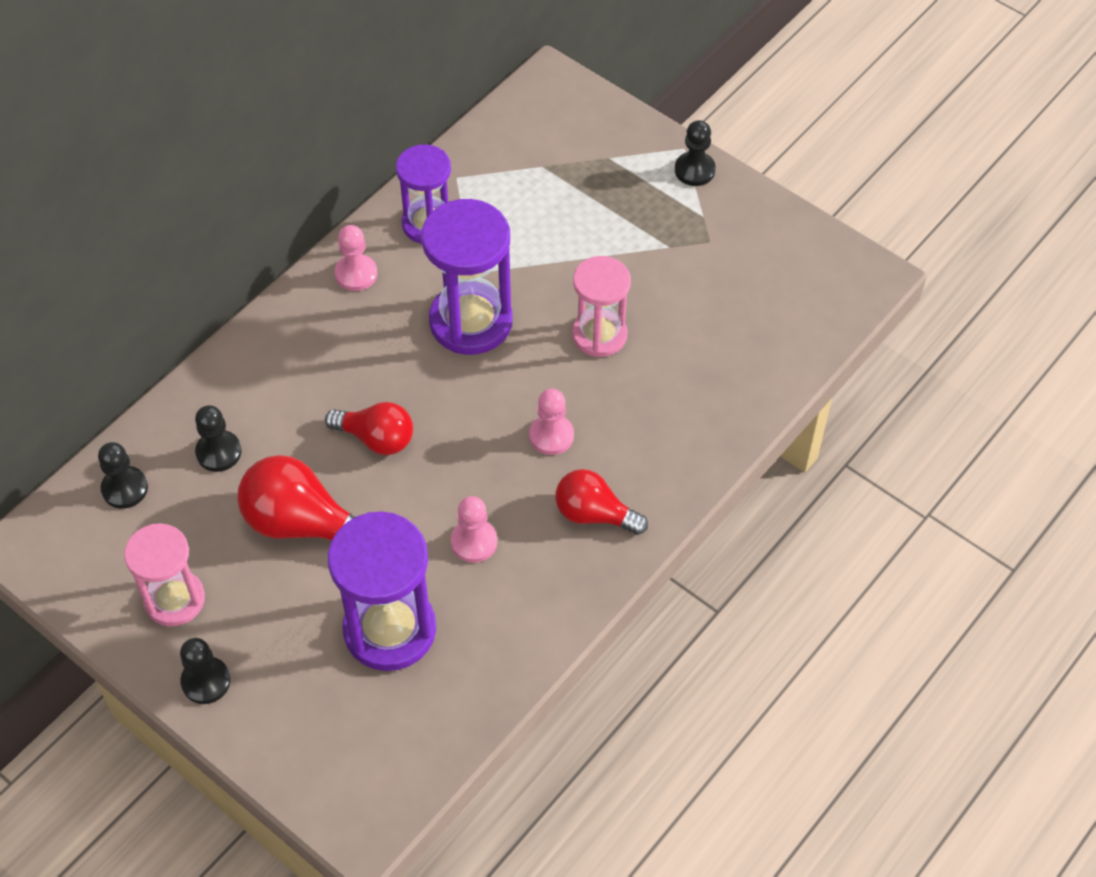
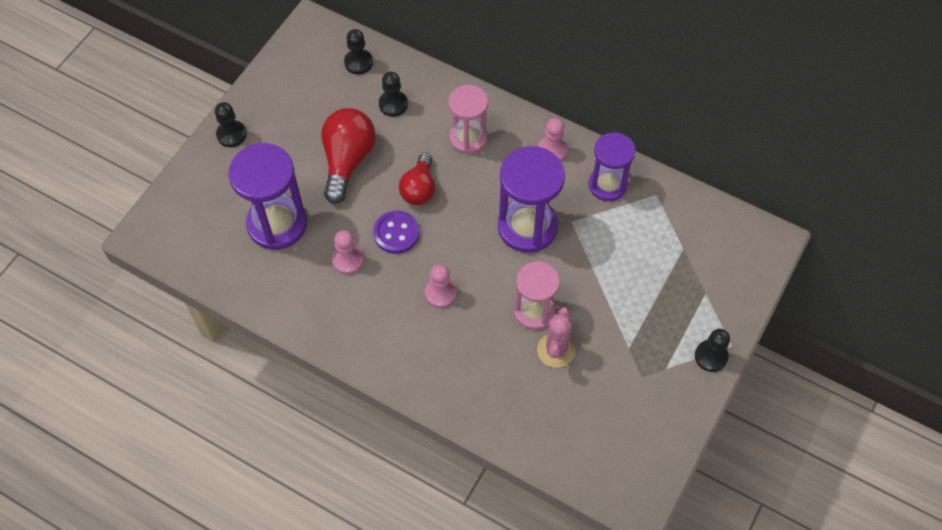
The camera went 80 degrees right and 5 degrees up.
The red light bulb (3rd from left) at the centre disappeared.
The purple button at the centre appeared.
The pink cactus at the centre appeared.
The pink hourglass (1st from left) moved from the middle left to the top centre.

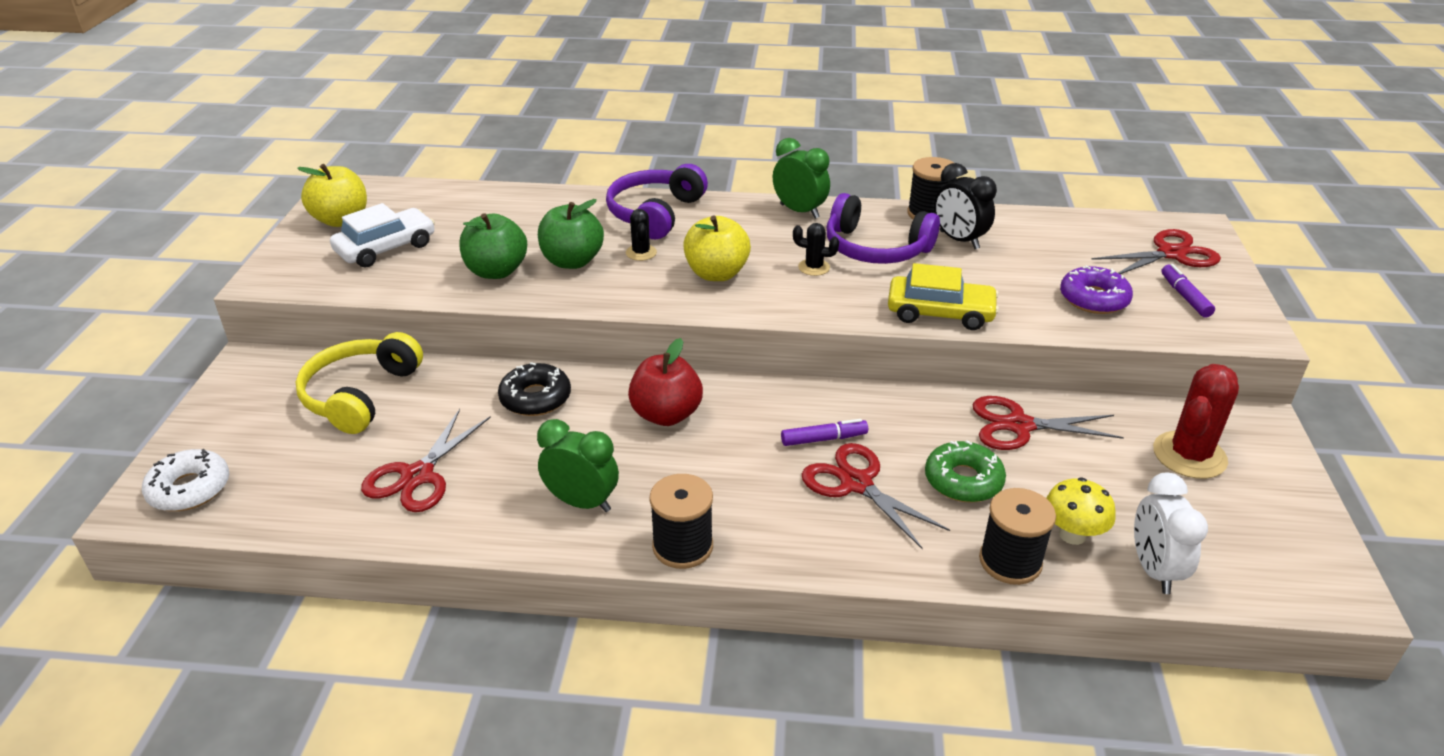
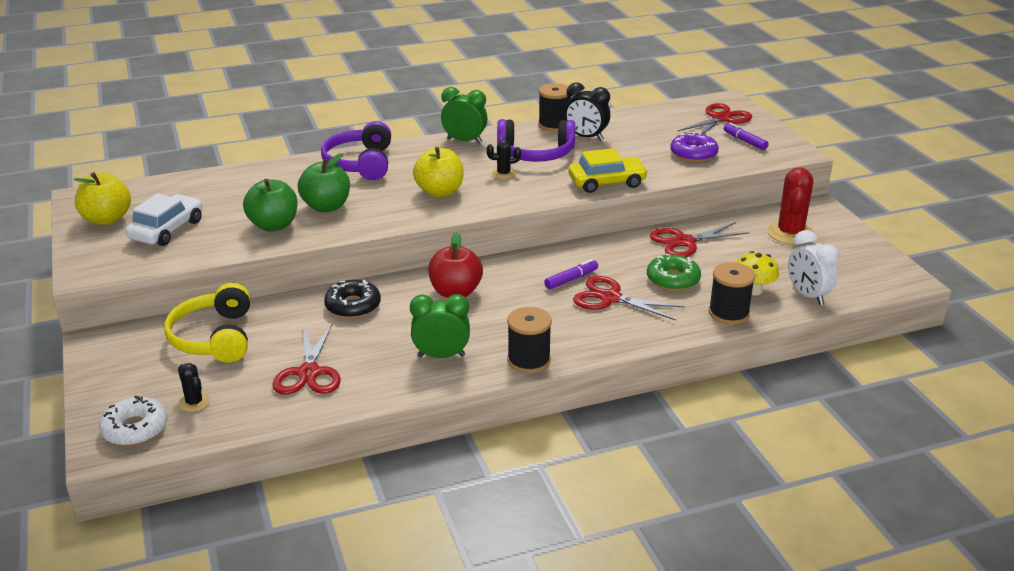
The camera went 25 degrees left and 5 degrees down.
The black cactus (1st from left) moved from the top centre to the bottom left.

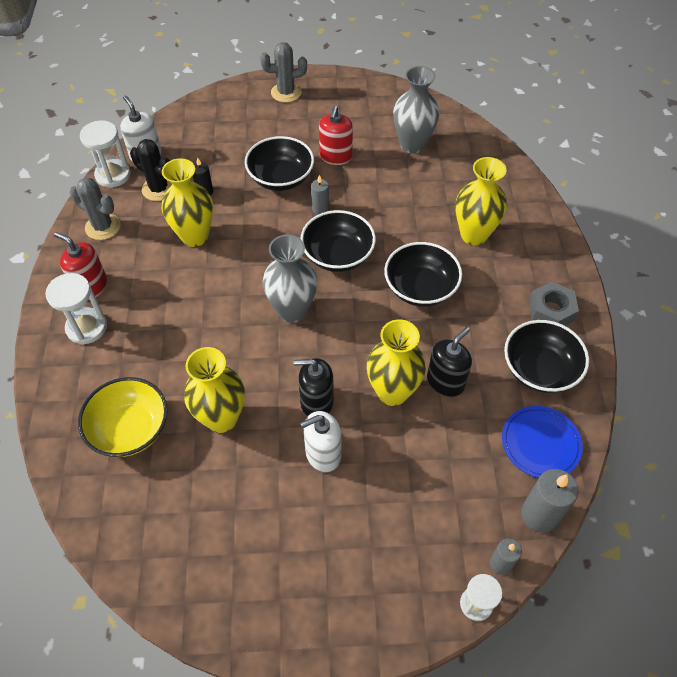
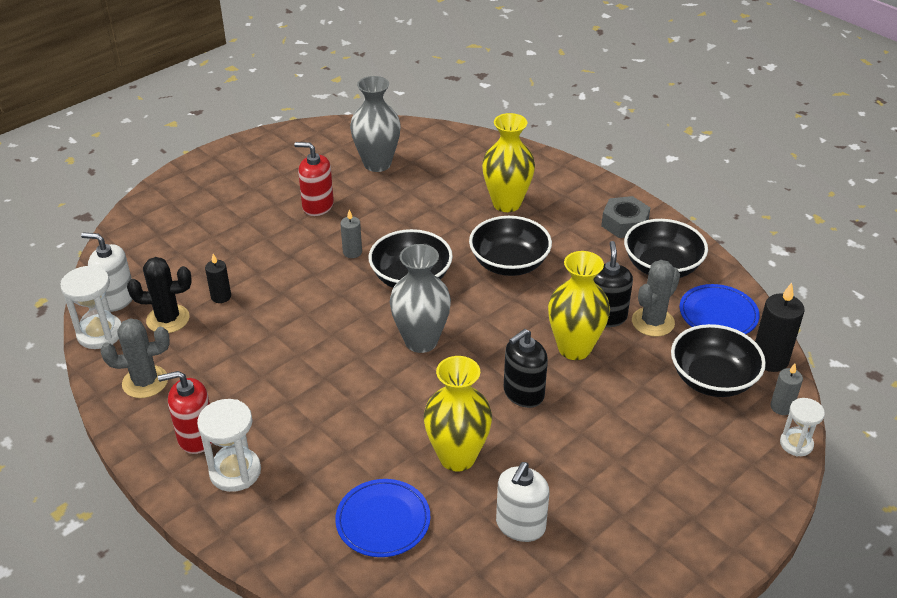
The camera went 40 degrees left and 15 degrees down.
The yellow vase (1st from left) at the top left disappeared.
The black bowl (1st from left in the first image) moved from the top centre to the middle right.
The grey cactus (2nd from left) moved from the top centre to the middle right.
The white soap dispenser (2nd from left) moved from the centre to the bottom centre.
The yellow bowl at the middle left was replaced by the blue plate (1st from left) at the bottom centre.
The grey candle (3rd from left) at the bottom right became the black candle (2nd from left) at the middle right.
The red soap dispenser (2nd from left) at the top centre turned 135 degrees clockwise.

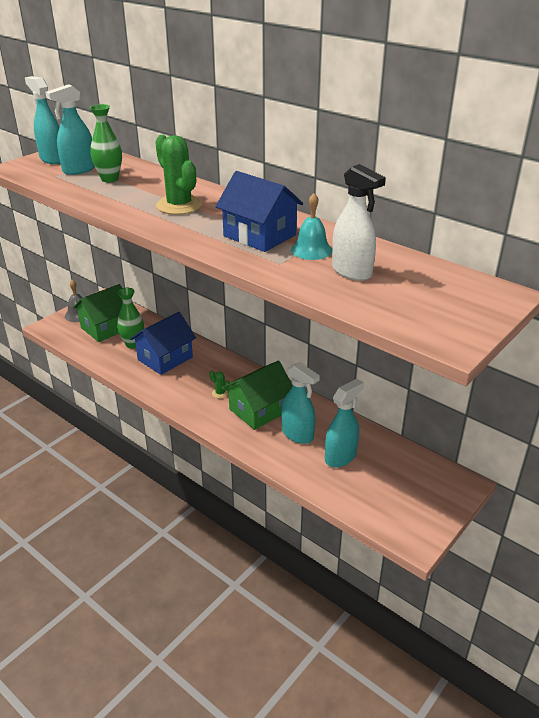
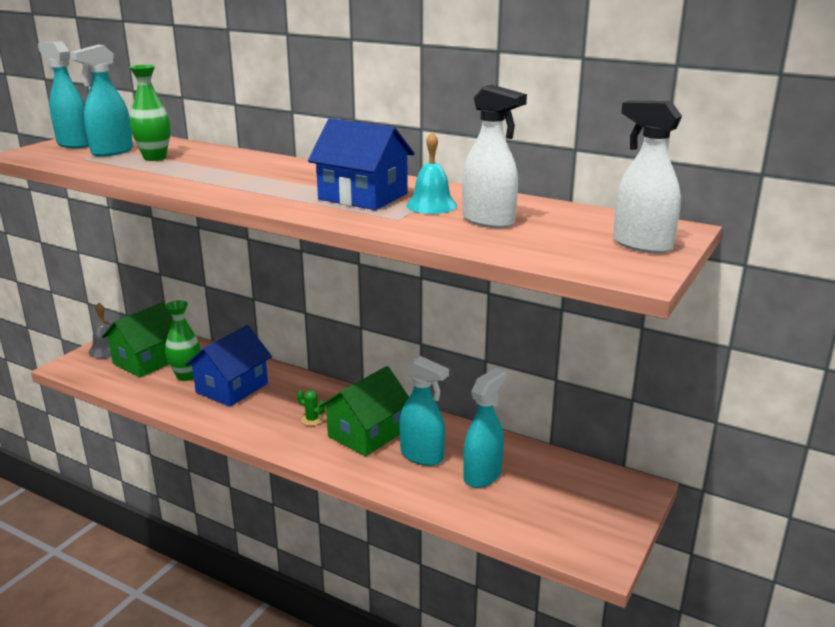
The camera went 10 degrees left and 10 degrees down.
The green cactus (1st from left) at the top left disappeared.
The white spray bottle (2nd from left) at the top right appeared.

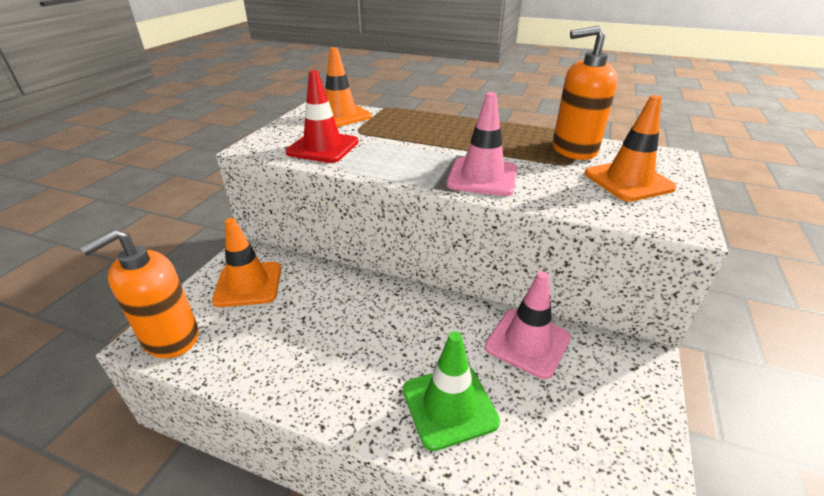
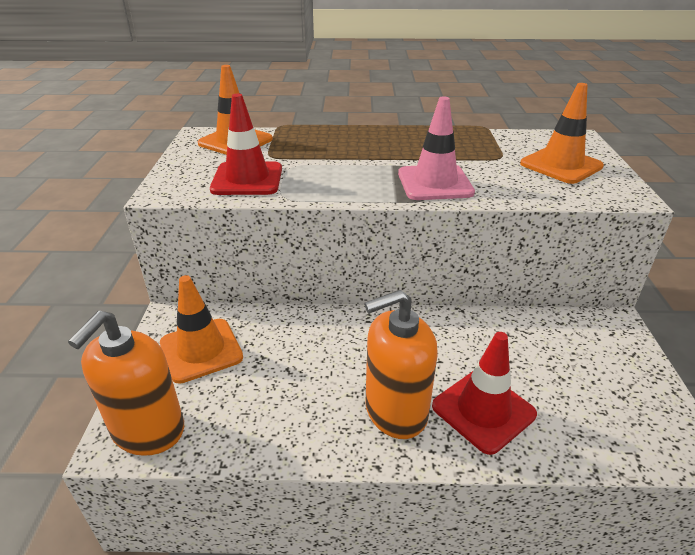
The camera went 20 degrees left and 0 degrees up.
The pink traffic cone (2nd from left) at the centre disappeared.
The orange soap dispenser (2nd from left) moved from the top right to the centre.
The green traffic cone at the bottom centre became the red traffic cone (2nd from left) at the bottom right.

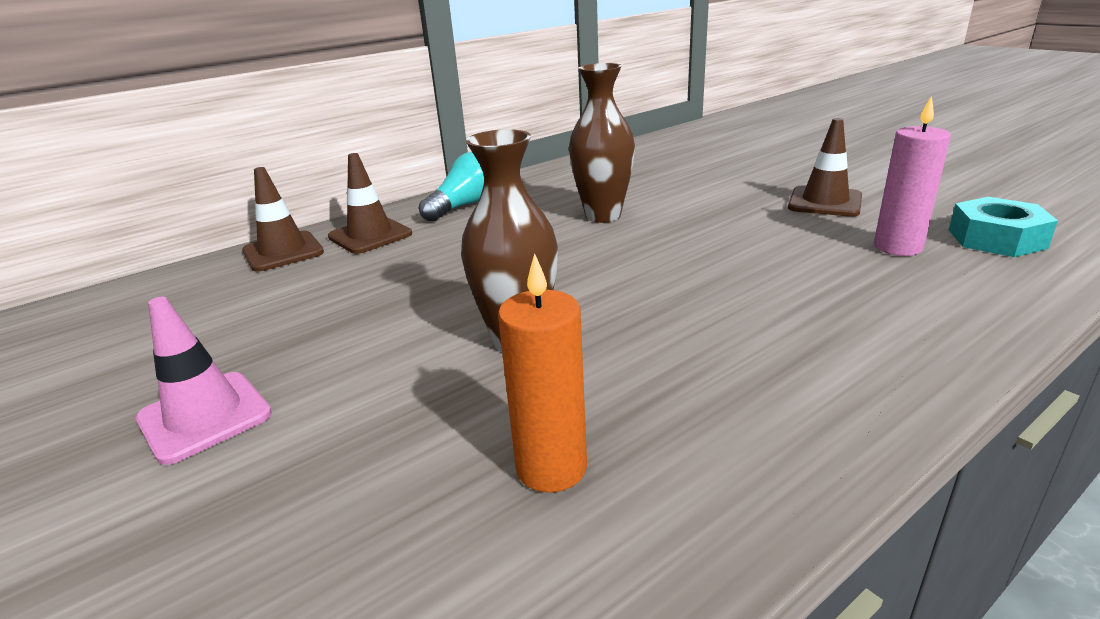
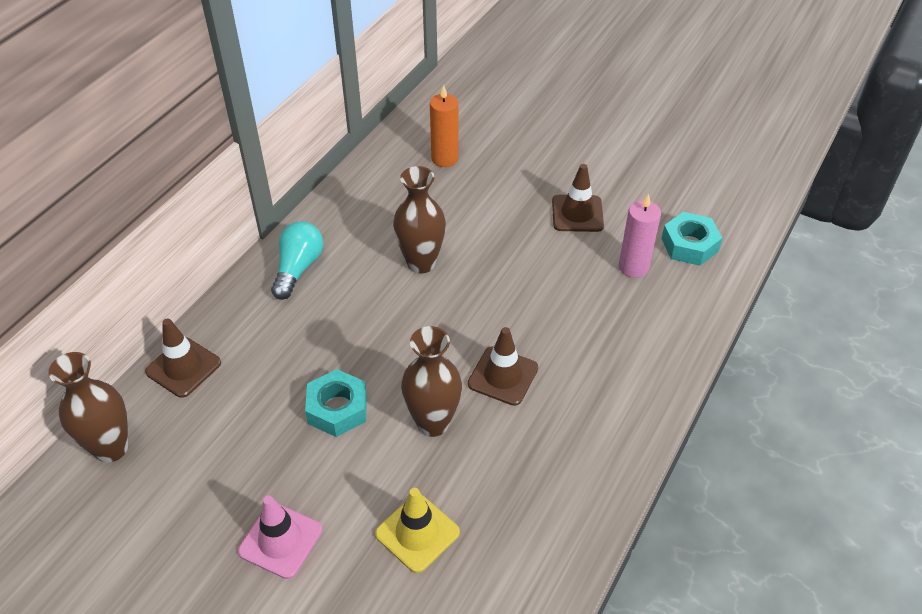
The camera went 25 degrees left and 20 degrees up.
The brown vase (1st from left) at the middle left appeared.
The turquoise nut (1st from left) at the centre appeared.
The yellow traffic cone at the bottom centre appeared.
The brown traffic cone (2nd from left) moved from the top centre to the centre.
The orange candle moved from the centre to the top centre.

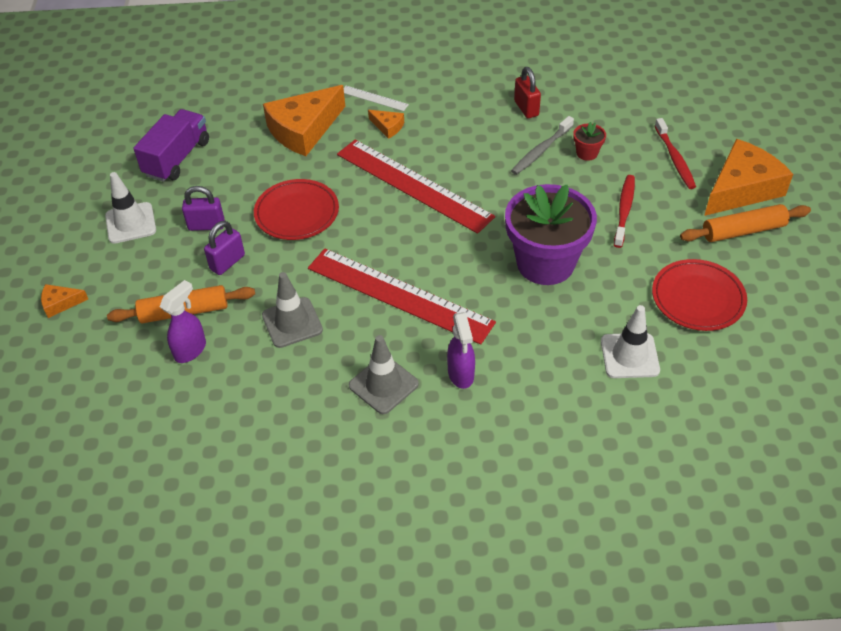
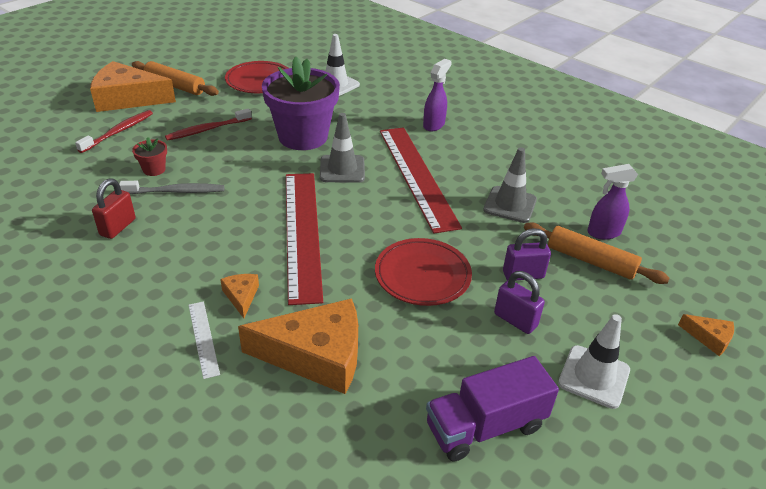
The camera went 140 degrees left and 10 degrees down.
The grey traffic cone (2nd from left in the first image) moved from the centre to the top centre.

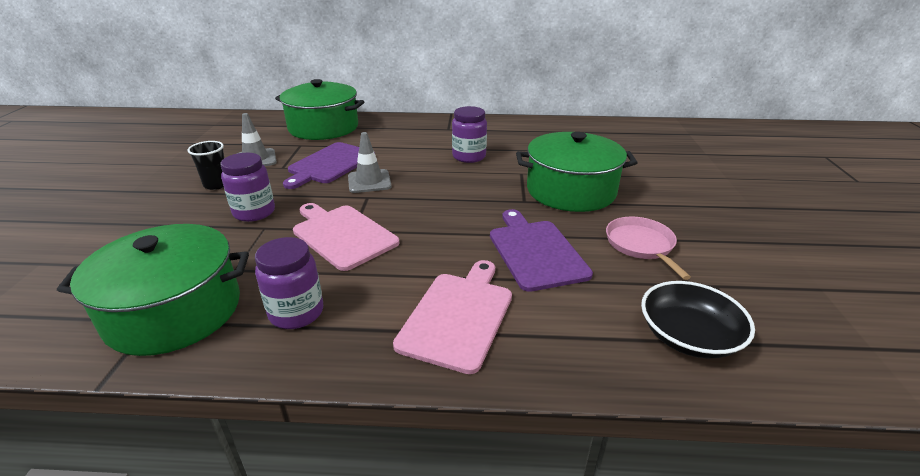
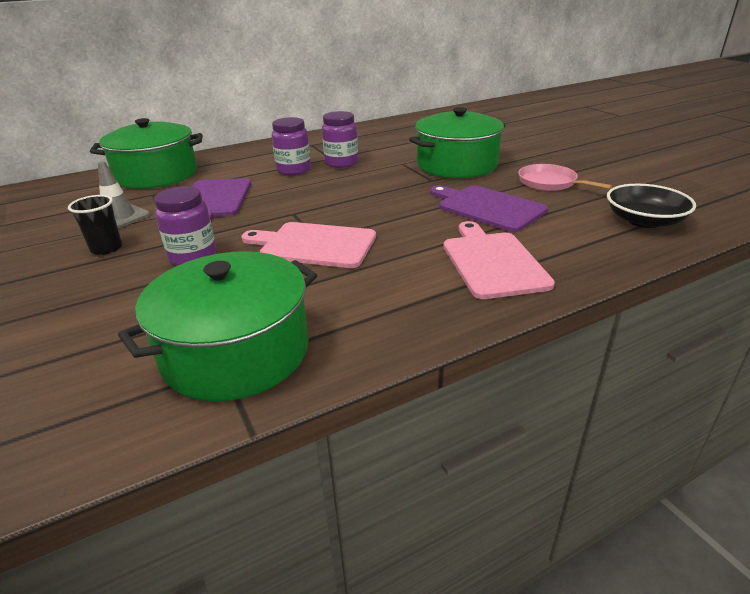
The camera went 30 degrees left and 0 degrees up.
The grey traffic cone (2nd from left) at the centre disappeared.
The purple jar (2nd from left) moved from the middle left to the top centre.

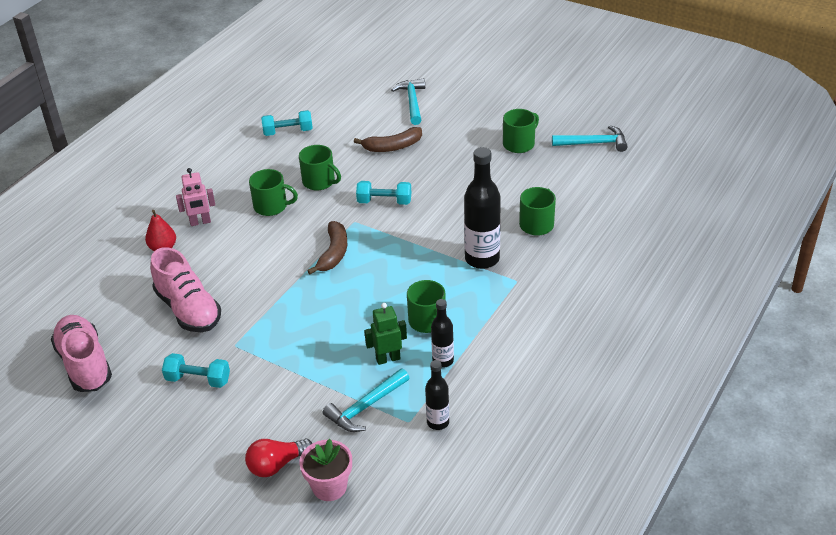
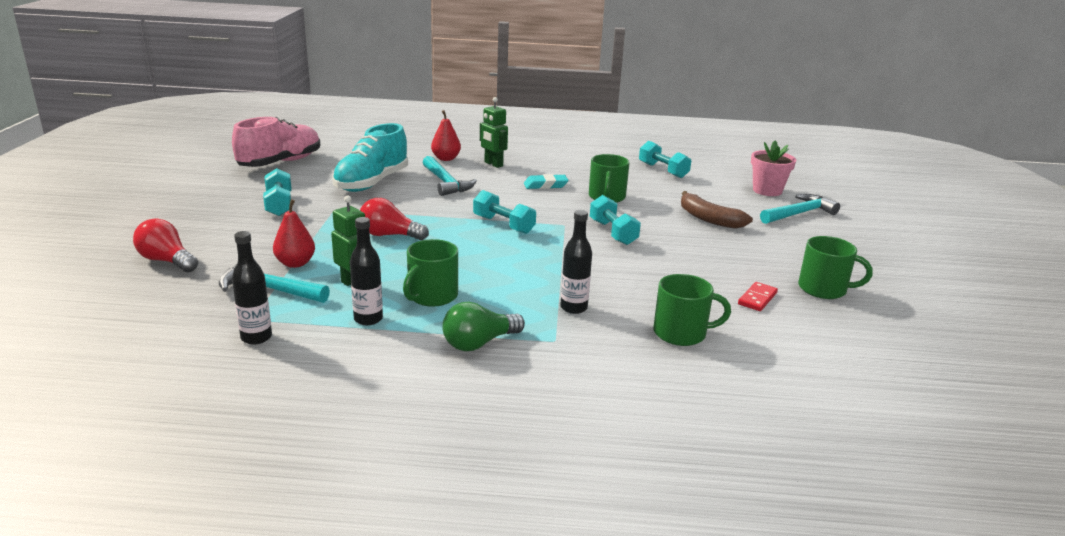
The camera went 60 degrees right and 15 degrees down.
The red pear (1st from left) at the middle left appeared.
The red light bulb (2nd from left) at the centre appeared.
The green light bulb at the centre appeared.
The red domino at the middle right appeared.
The pink flower pot moved from the bottom centre to the top right.
The turquoise hammer (3rd from left in the first image) moved from the top right to the top centre.
The green mug (1st from left) at the middle left was replaced by the turquoise eraser at the centre.
The brown banana (1st from left) at the centre was replaced by the turquoise dumbbell (2nd from left) at the centre.
The pink shoe (2nd from left) at the middle left became the turquoise shoe at the top centre.
The pink robot at the middle left became the green robot (2nd from left) at the top centre.
The black bottle (3rd from left) at the centre changed to 0.56 times the size.

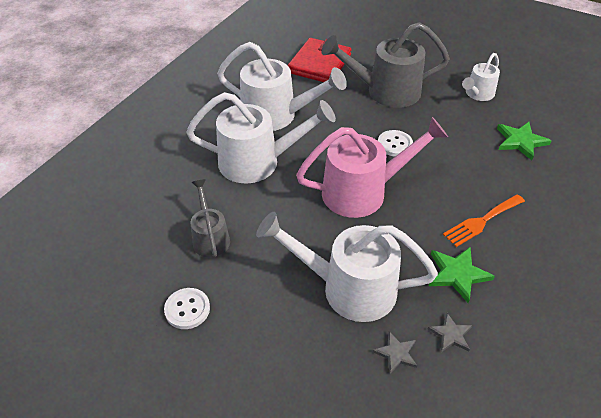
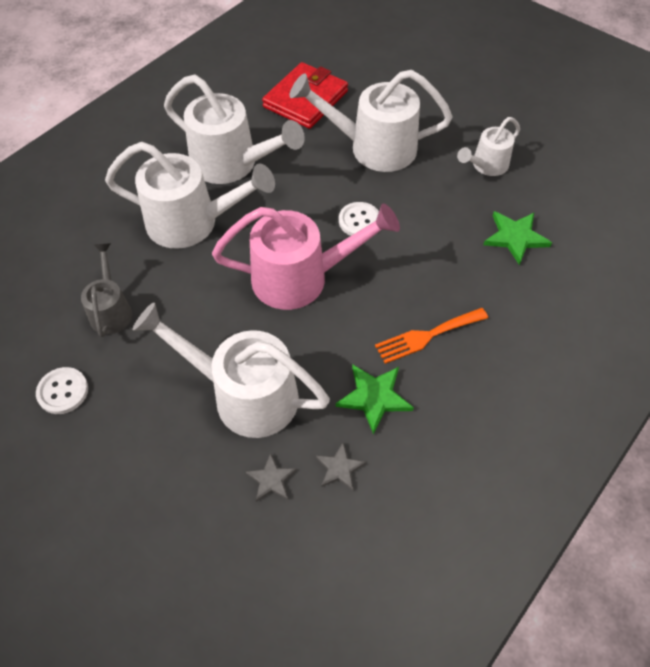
The camera went 10 degrees right and 10 degrees up.
The grey watering can (2nd from left) at the top centre became the white watering can (4th from left) at the top centre.

